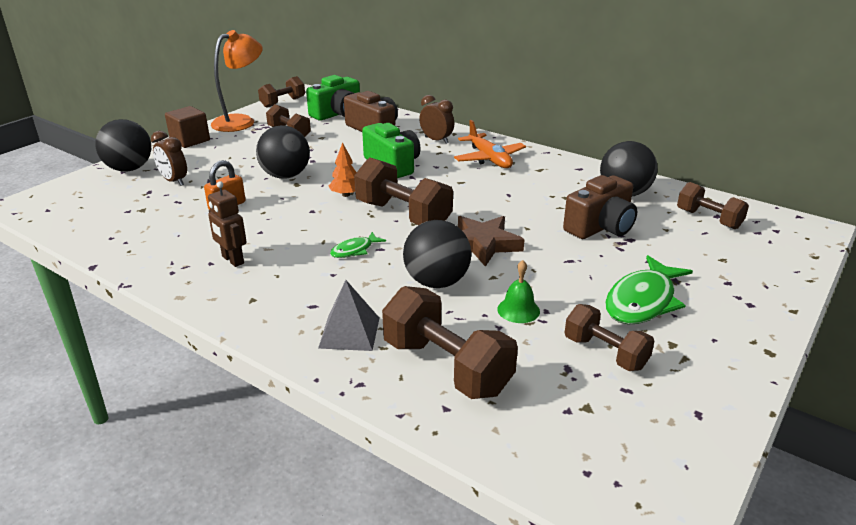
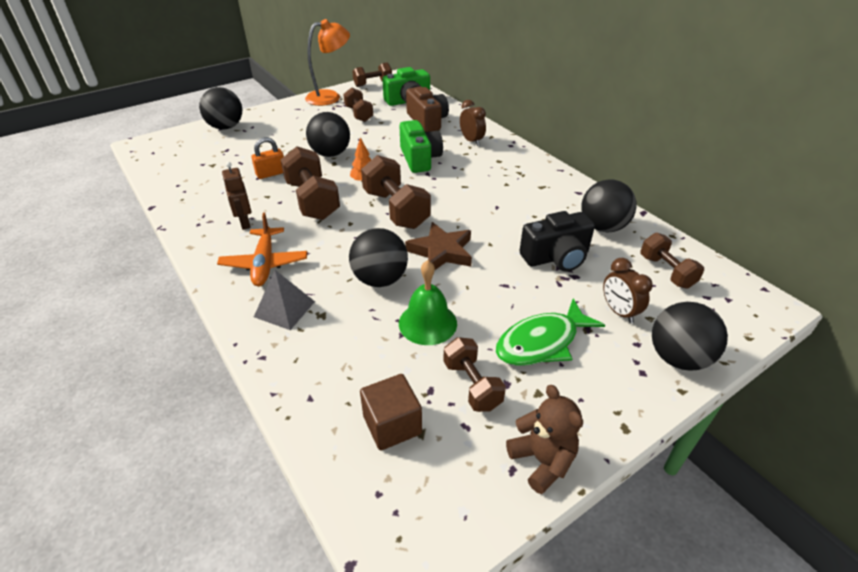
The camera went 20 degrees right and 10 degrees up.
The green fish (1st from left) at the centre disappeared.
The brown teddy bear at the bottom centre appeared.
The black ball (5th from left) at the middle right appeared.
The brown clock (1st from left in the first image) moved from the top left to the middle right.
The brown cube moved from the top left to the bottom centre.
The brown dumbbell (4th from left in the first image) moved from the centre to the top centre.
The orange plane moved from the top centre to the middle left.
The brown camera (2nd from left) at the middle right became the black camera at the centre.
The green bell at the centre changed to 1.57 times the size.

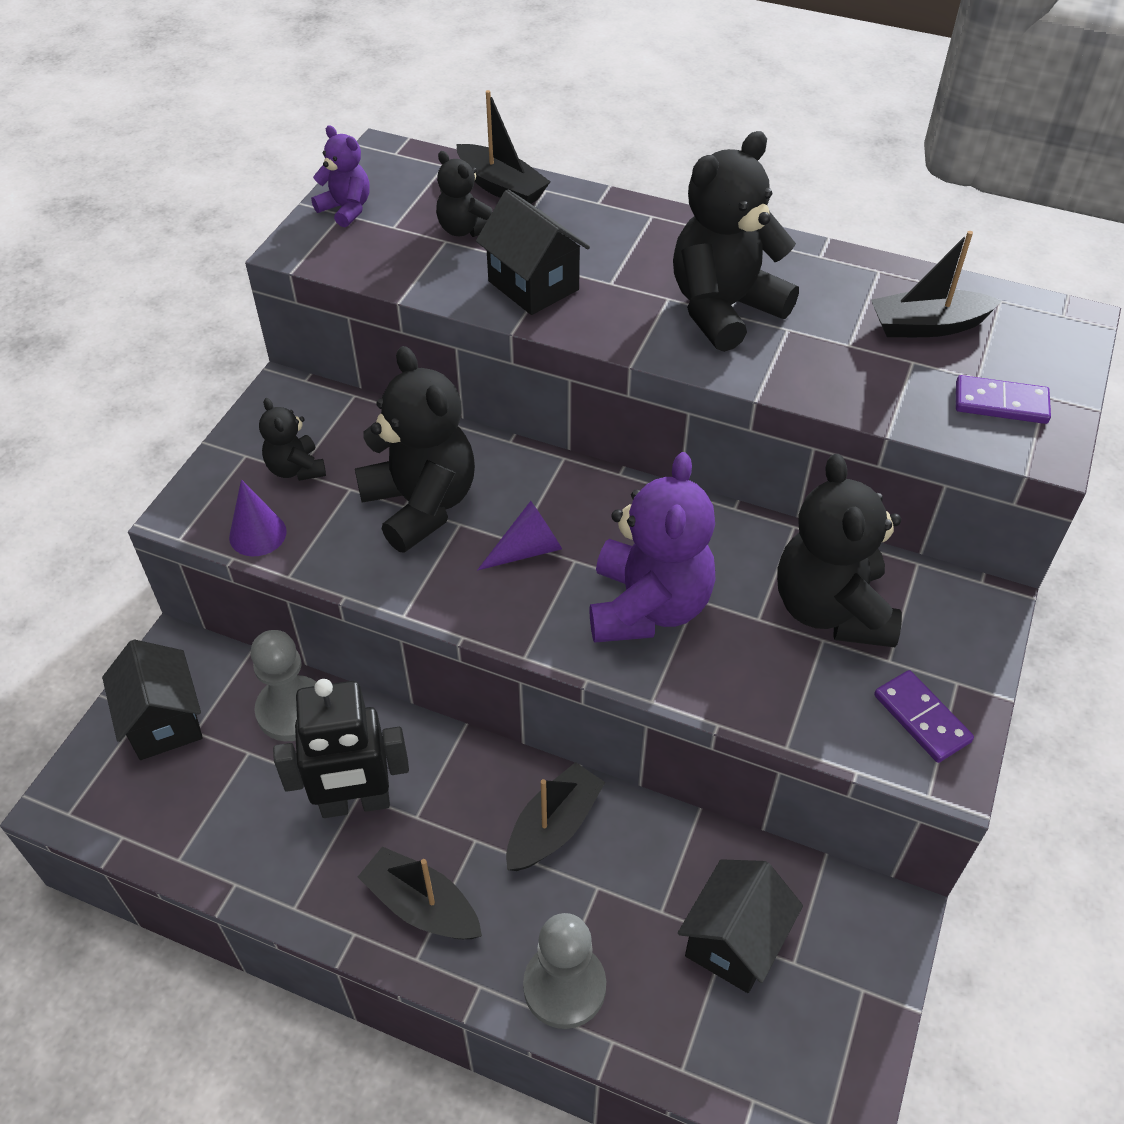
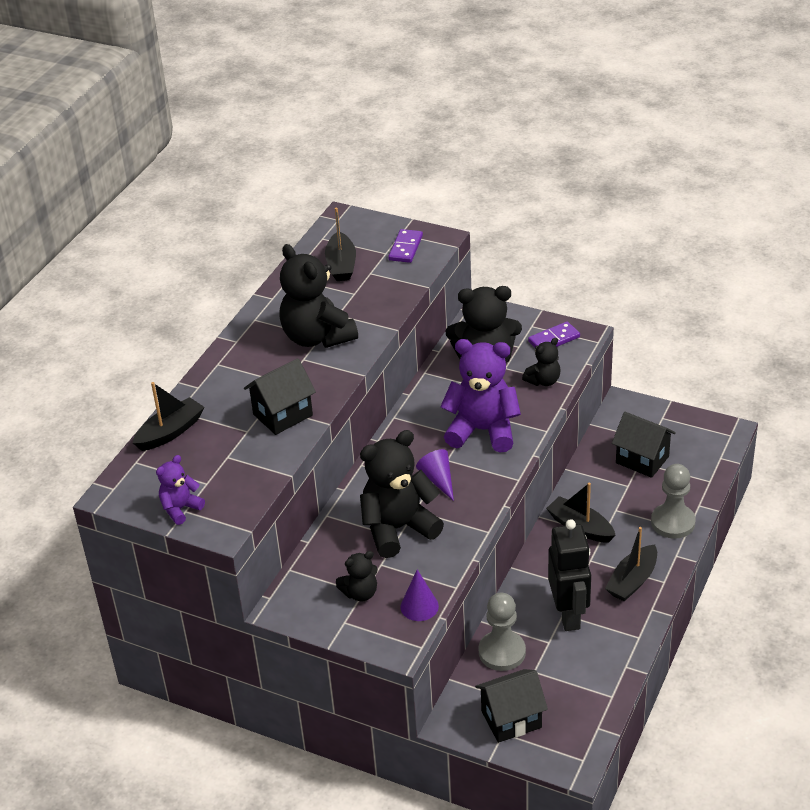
The camera went 85 degrees left and 10 degrees down.
The black teddy bear (3rd from left in the first image) moved from the top centre to the middle right.

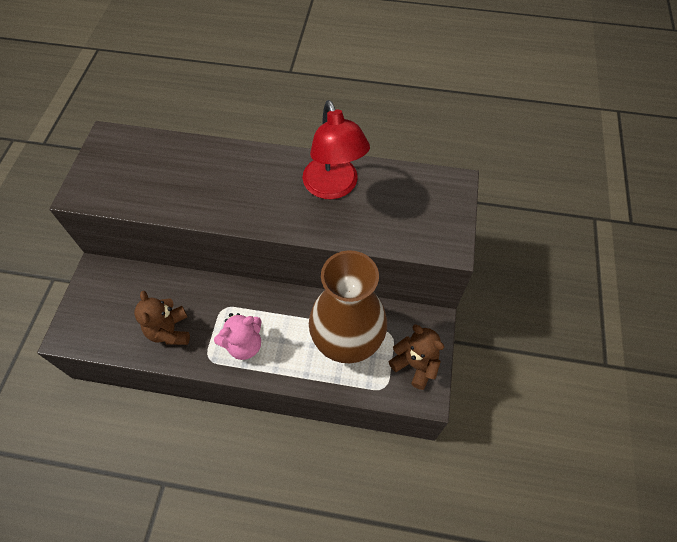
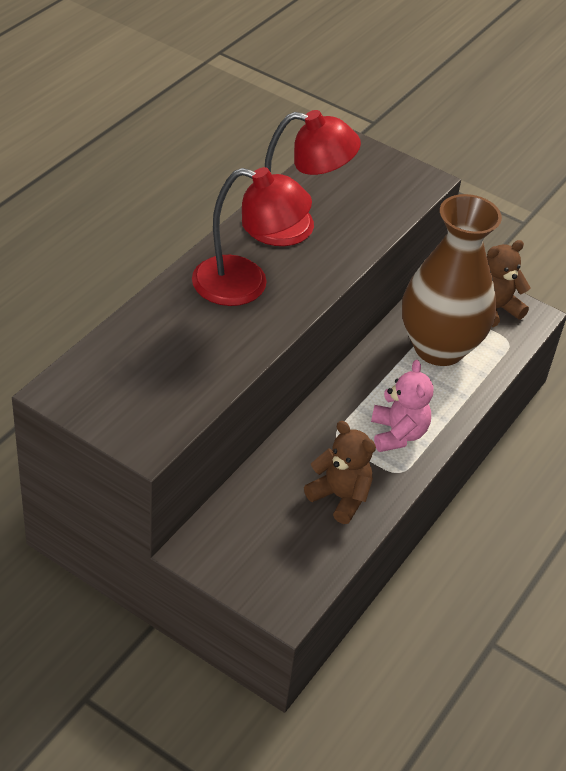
The camera went 70 degrees left and 15 degrees down.
The red lamp (1st from left) at the top centre appeared.
The brown teddy bear (1st from left) at the middle left turned 150 degrees counterclockwise.

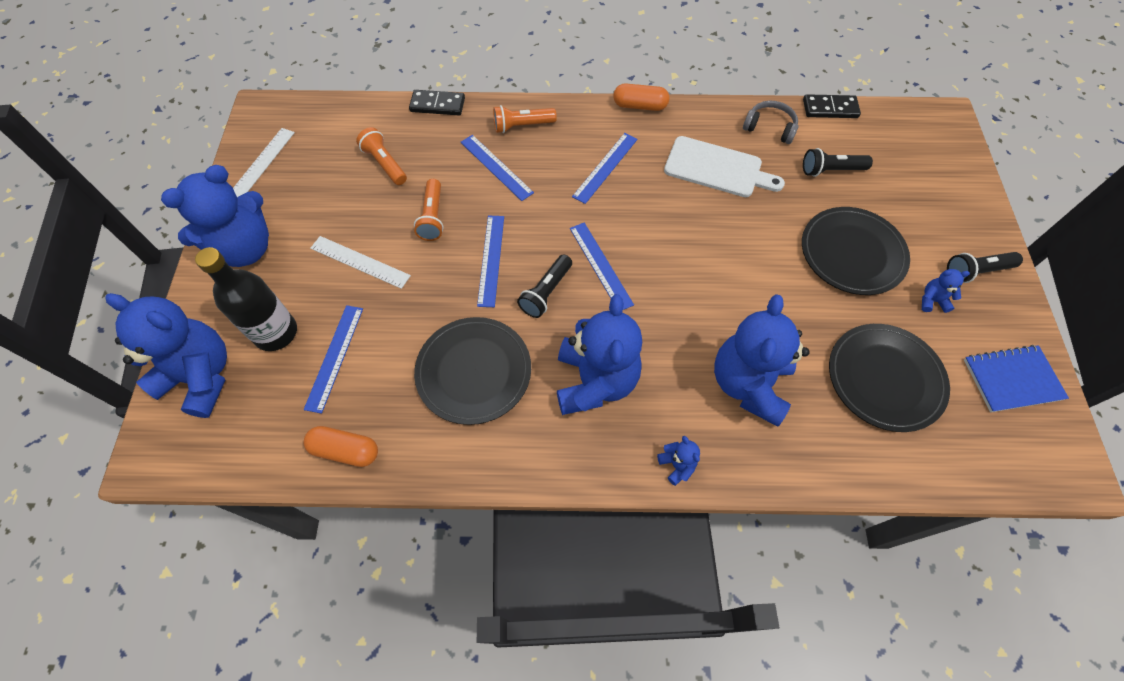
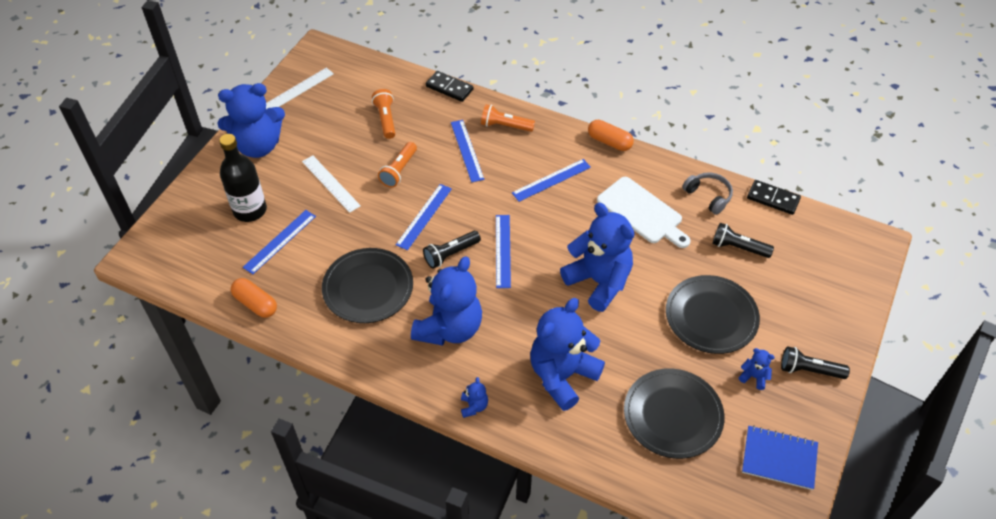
The camera went 25 degrees right and 10 degrees down.
The blue teddy bear (1st from left in the first image) moved from the middle left to the centre.

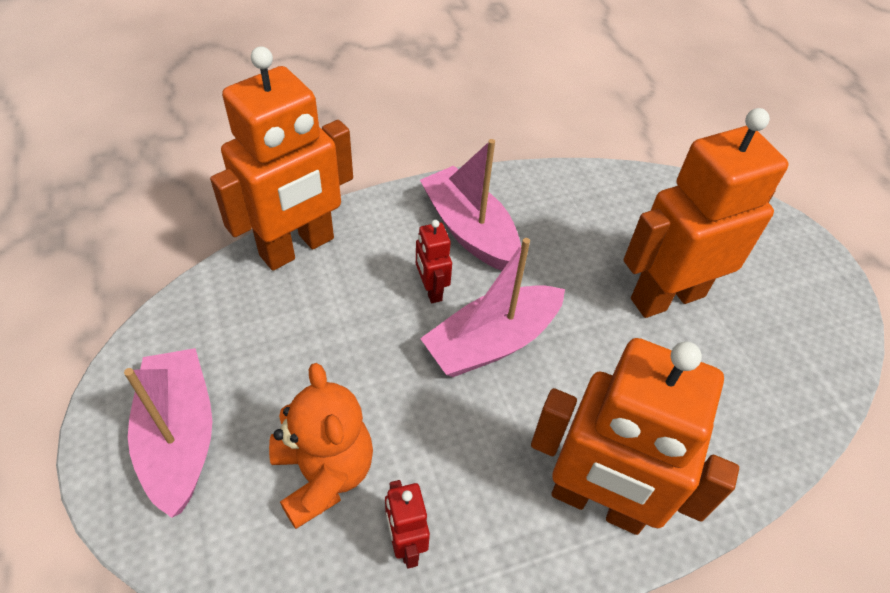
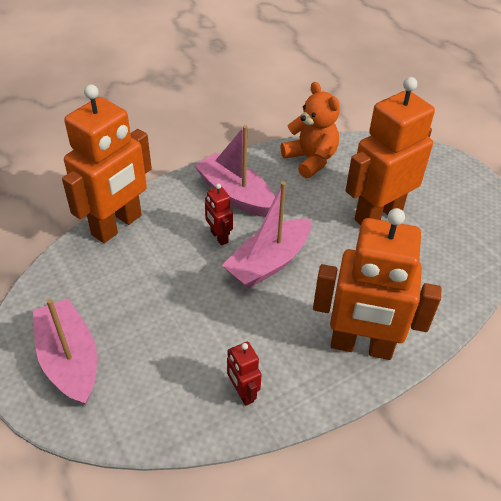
The camera went 10 degrees left and 5 degrees down.
The orange teddy bear moved from the bottom centre to the top centre.

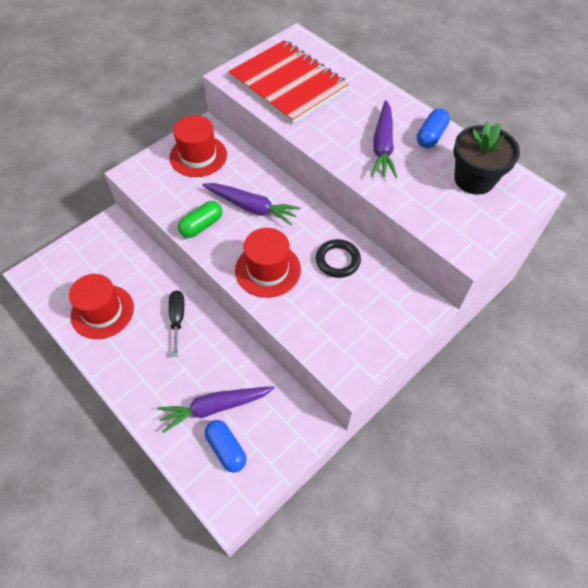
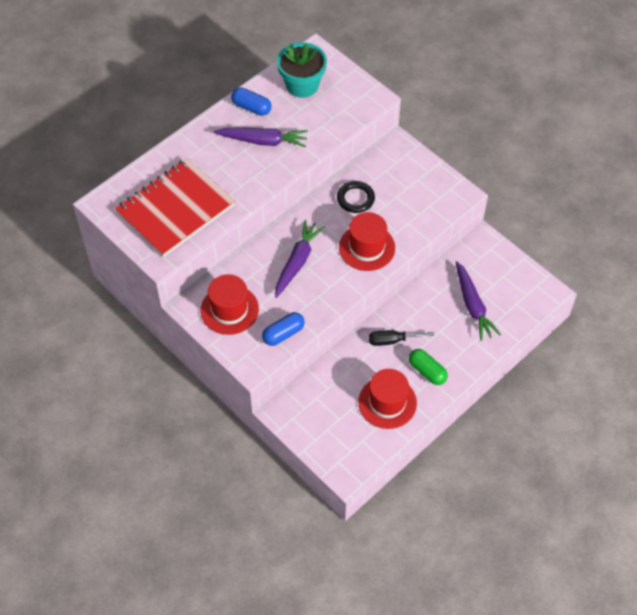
The camera went 90 degrees left and 0 degrees up.
The green capsule moved from the centre to the middle right.
The blue capsule (1st from left in the first image) moved from the bottom centre to the centre.
The black flower pot at the top right became the turquoise flower pot at the top centre.

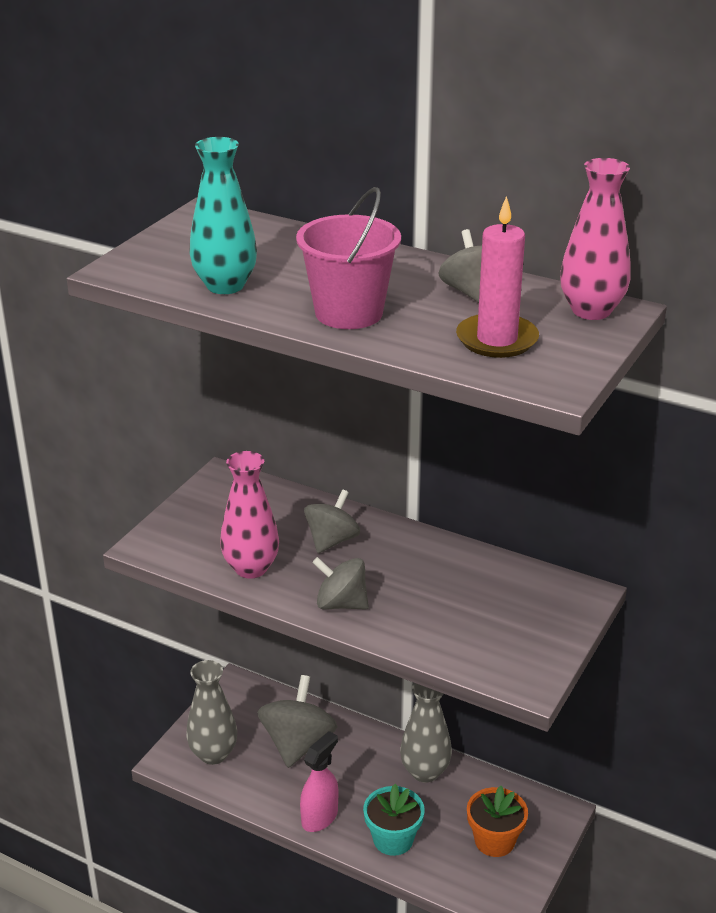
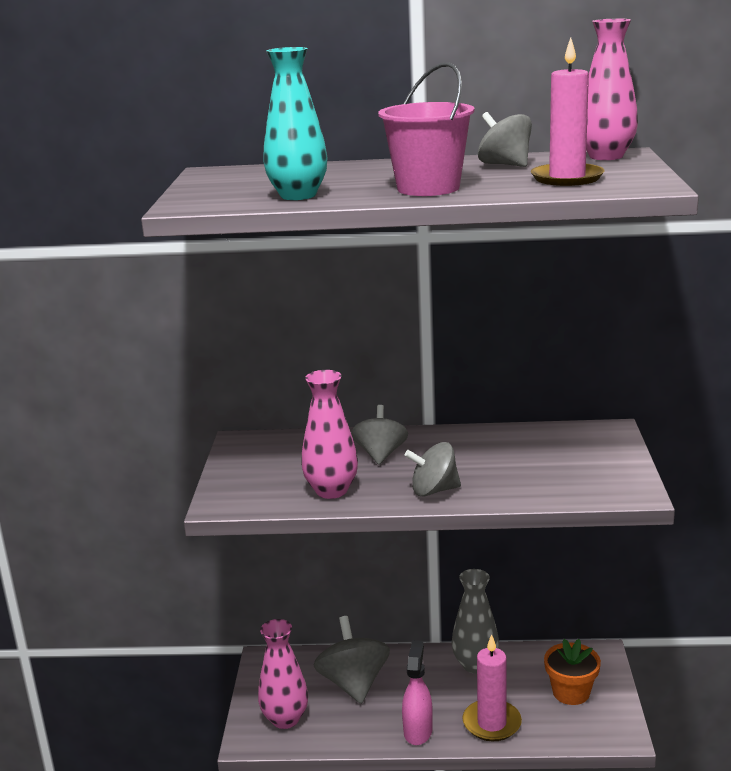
The camera went 25 degrees left and 10 degrees down.
The turquoise flower pot at the bottom centre was replaced by the pink candle (1st from left) at the bottom right.
The grey vase (1st from left) at the bottom left became the pink vase (1st from left) at the bottom centre.

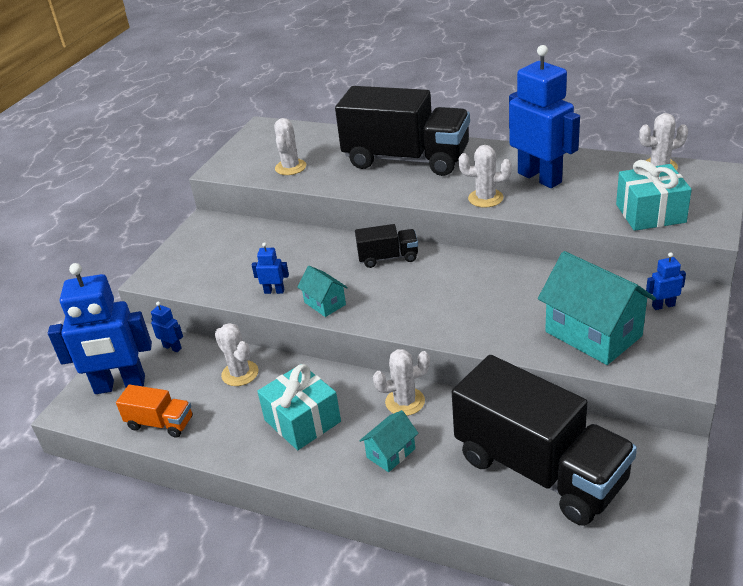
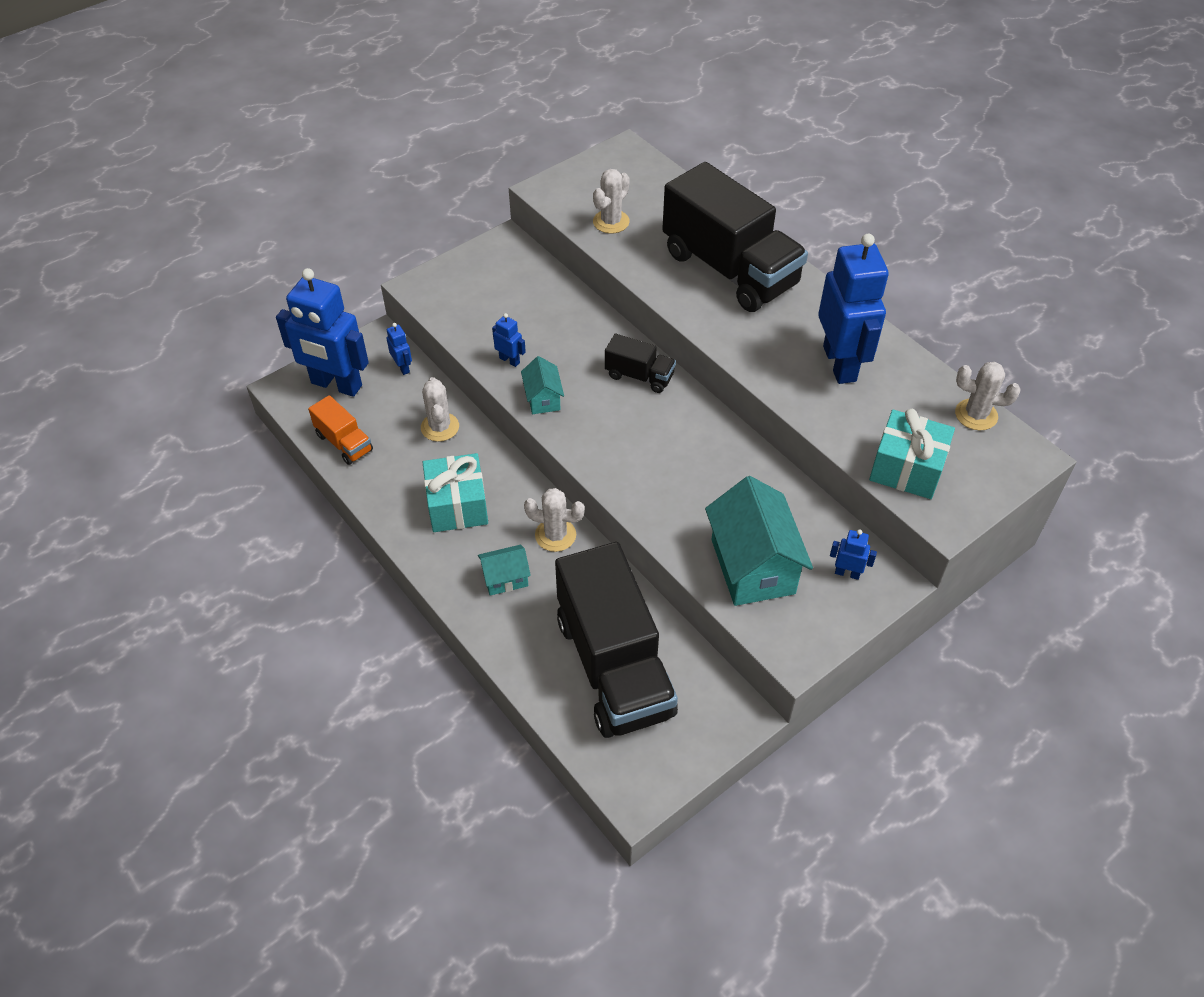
The camera went 25 degrees right and 15 degrees up.
The white cactus (4th from left) at the top centre disappeared.

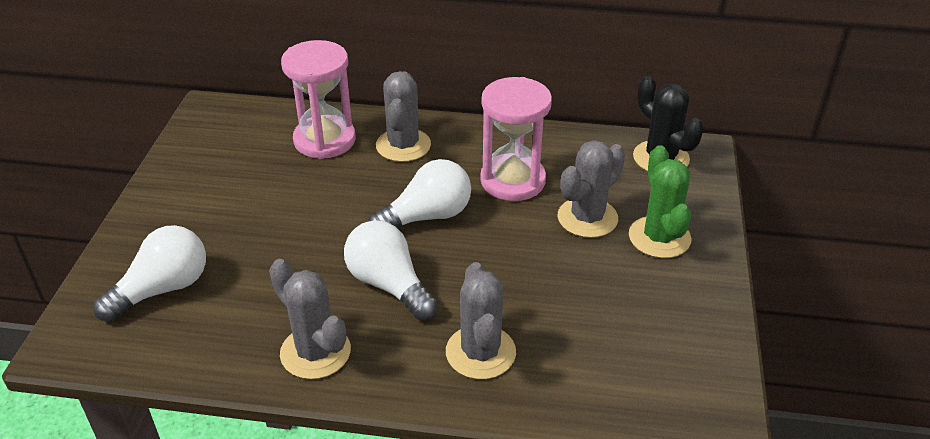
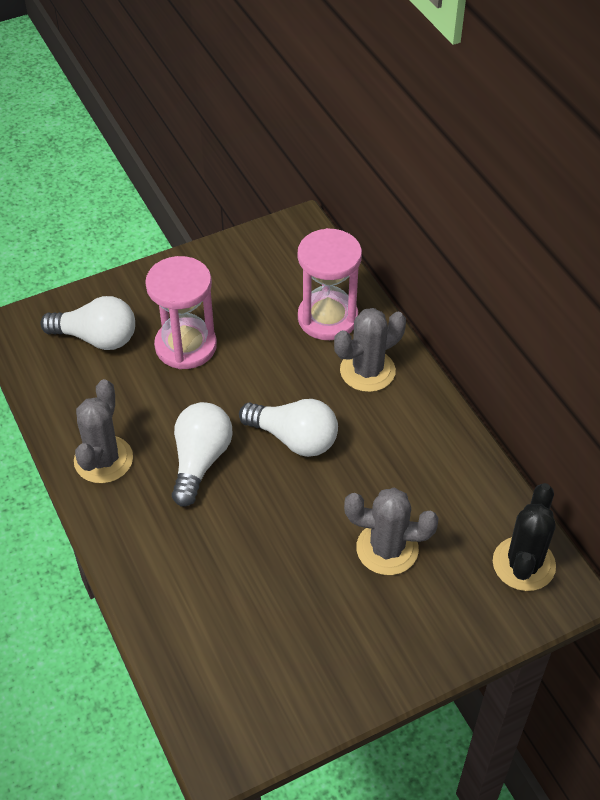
The camera went 55 degrees right and 10 degrees up.
The grey cactus (3rd from left) at the bottom centre disappeared.
The green cactus at the middle right disappeared.
The pink hourglass (2nd from left in the first image) moved from the top centre to the middle left.

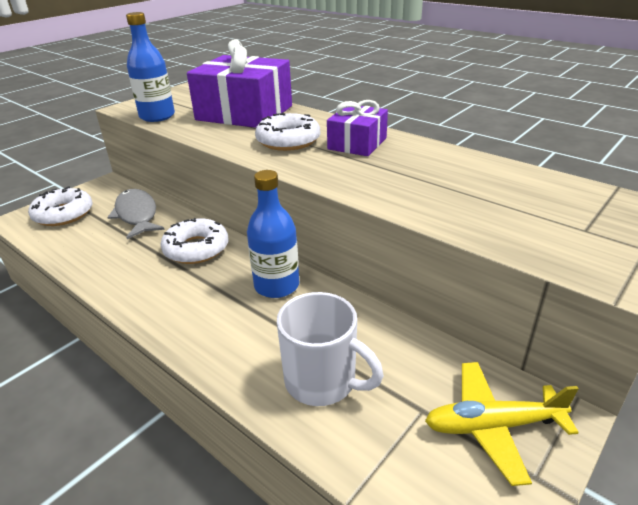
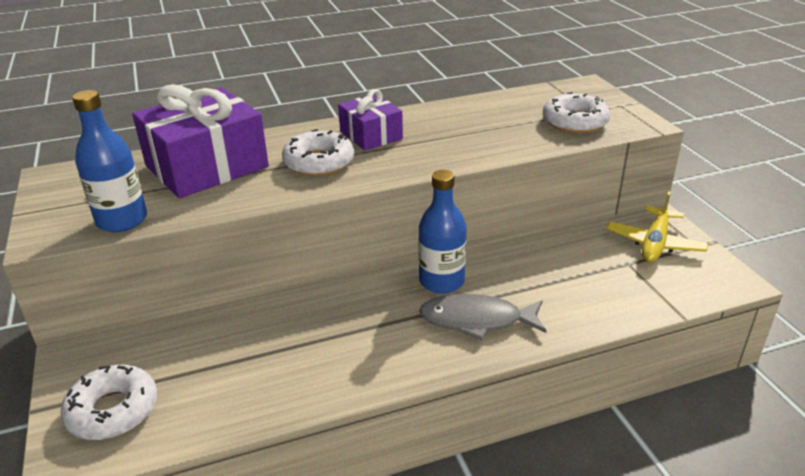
The camera went 60 degrees left and 0 degrees up.
The white mug at the bottom centre disappeared.
The grey fish moved from the middle left to the centre.
The white donut (2nd from left in the first image) moved from the middle left to the top right.

